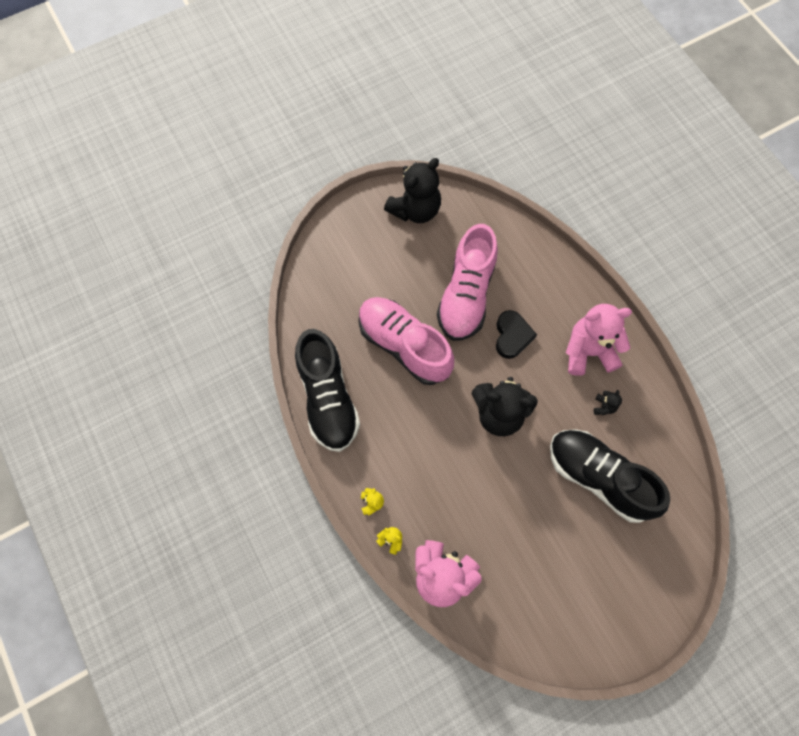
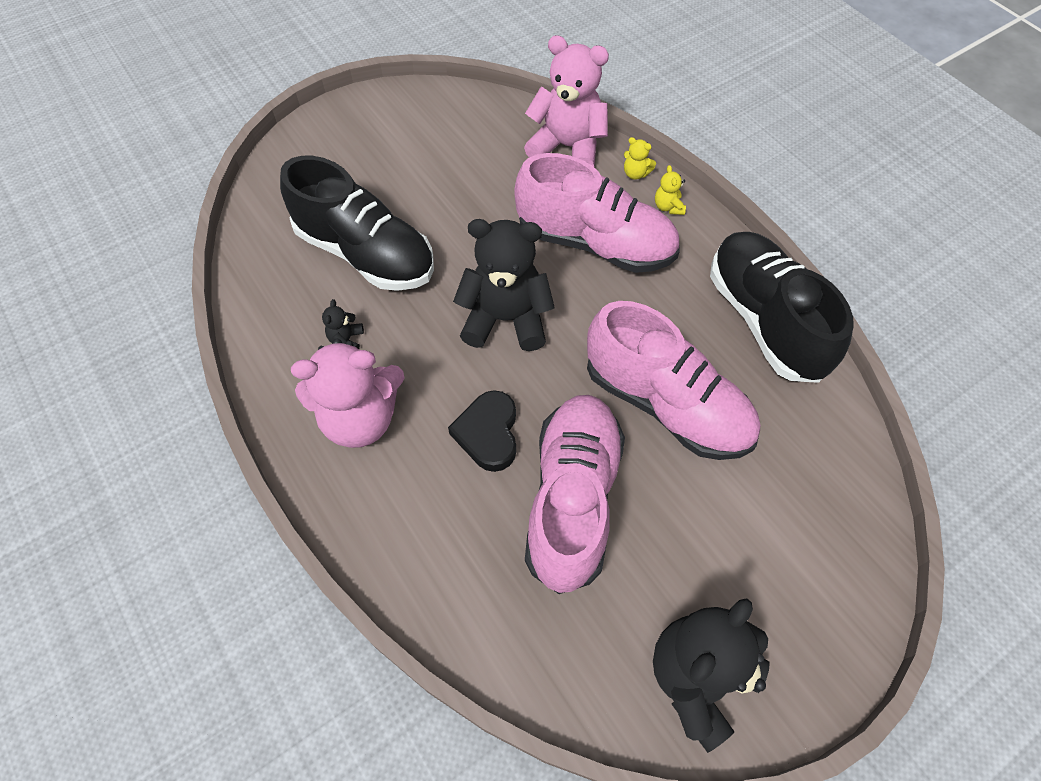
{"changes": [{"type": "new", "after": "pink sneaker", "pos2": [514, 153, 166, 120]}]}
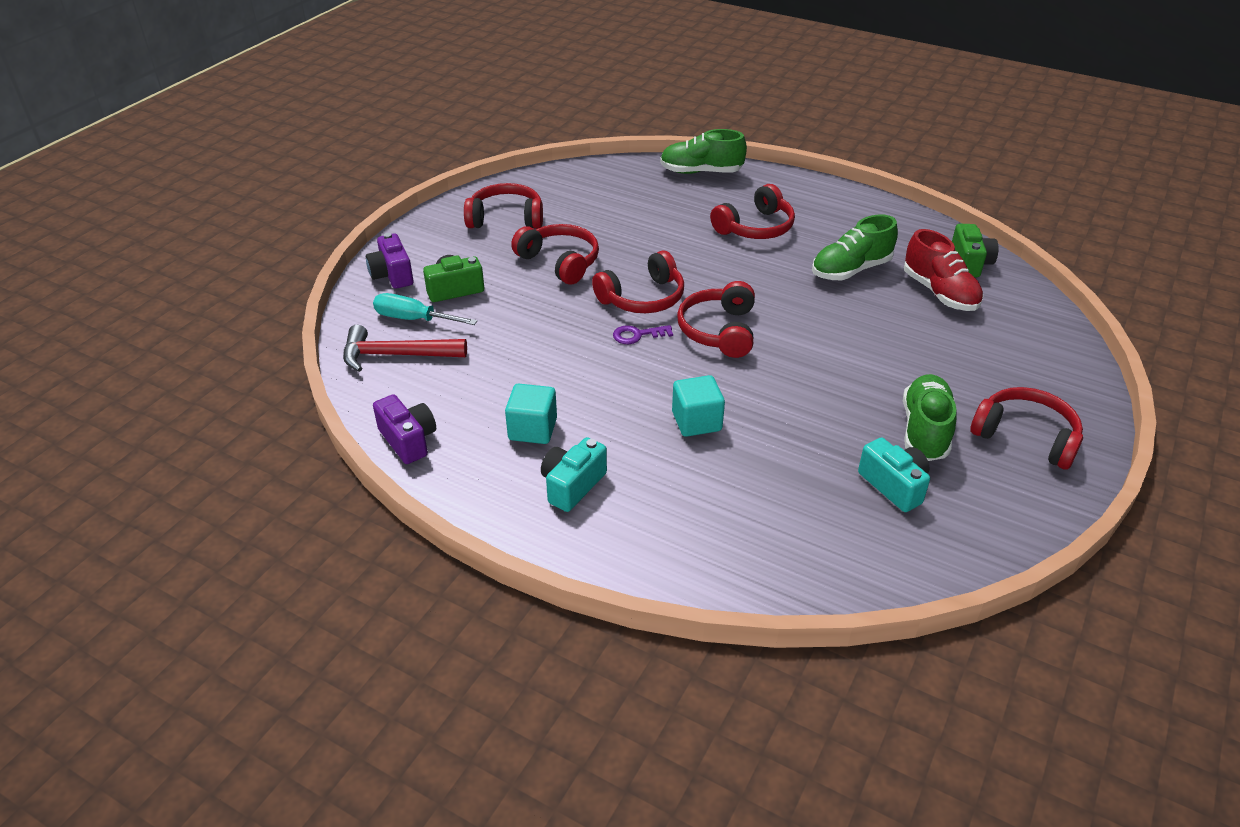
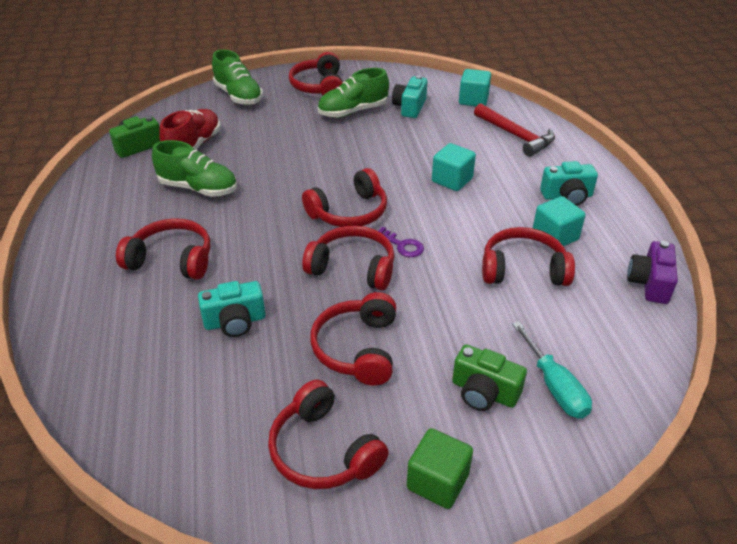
{"changes": [{"type": "gone", "before": "violet photo camera", "pos1": [366, 233, 47, 56]}, {"type": "new", "after": "aqua photo camera", "pos2": [198, 281, 68, 56]}, {"type": "new", "after": "leaf-green cube", "pos2": [407, 428, 66, 81]}, {"type": "new", "after": "aqua cube", "pos2": [459, 69, 32, 37]}, {"type": "new", "after": "crimson headphones", "pos2": [482, 227, 93, 59]}, {"type": "shifted", "before": "crimson claw hammer", "pos1": [343, 325, 124, 47], "pos2": [474, 103, 81, 54]}, {"type": "shifted", "before": "leaf-green sneaker", "pos1": [660, 129, 87, 45], "pos2": [212, 50, 51, 55]}]}
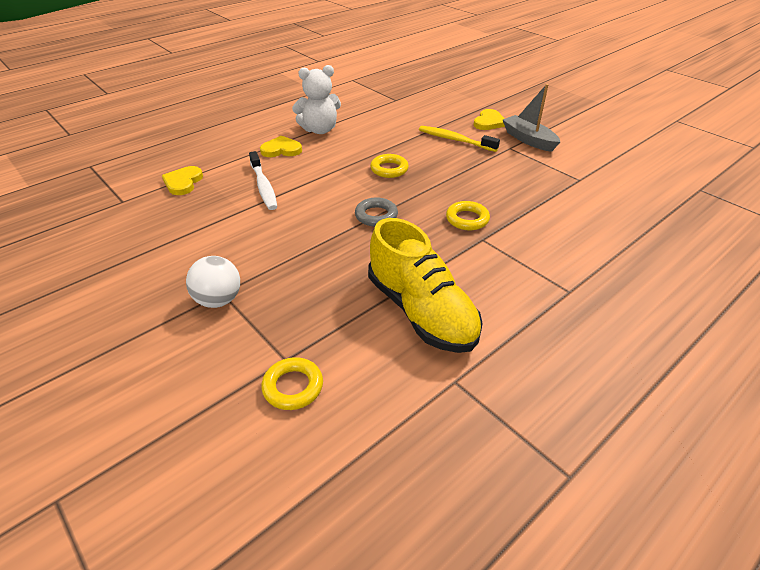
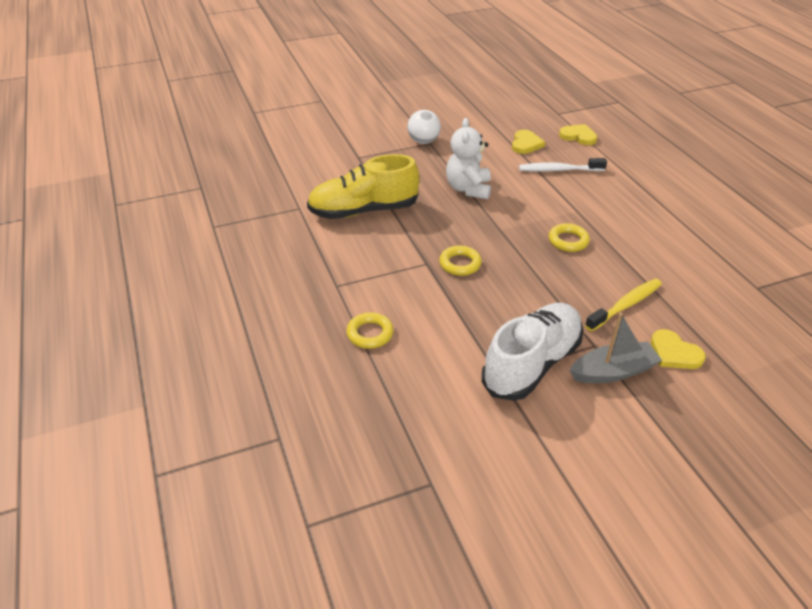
{"changes": [{"type": "gone", "before": "ash-grey hoop", "pos1": [355, 197, 43, 30]}, {"type": "new", "after": "white sneaker", "pos2": [482, 303, 101, 98]}, {"type": "shifted", "before": "bright yellow love heart", "pos1": [260, 136, 42, 21], "pos2": [512, 130, 33, 24]}, {"type": "shifted", "before": "bright yellow hoop", "pos1": [261, 357, 62, 53], "pos2": [346, 312, 48, 37]}, {"type": "shifted", "before": "white teddy bear", "pos1": [292, 65, 49, 69], "pos2": [446, 118, 45, 81]}]}
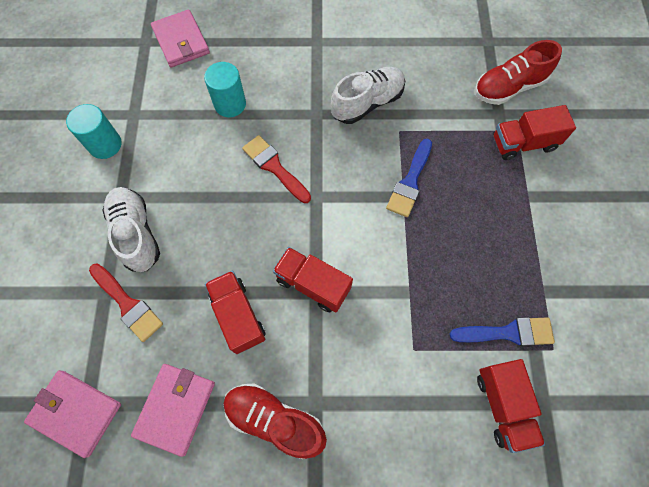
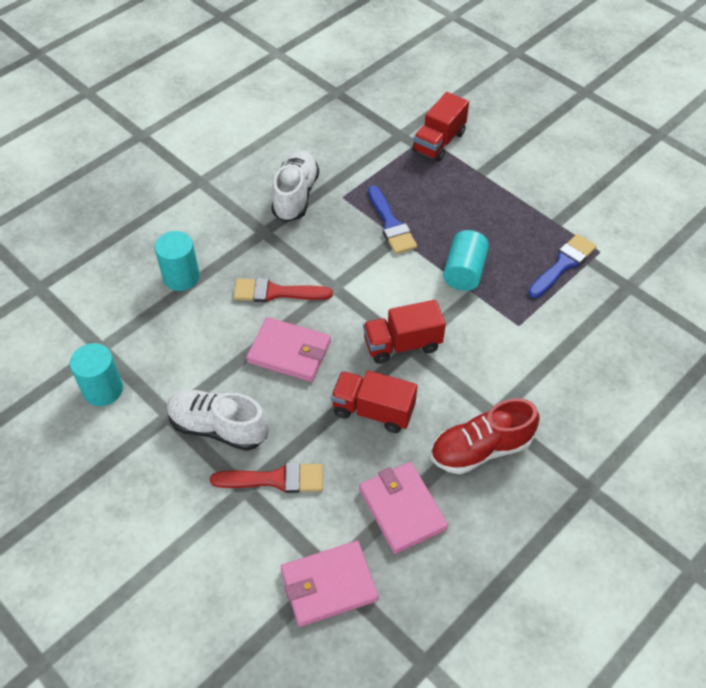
{"changes": [{"type": "gone", "before": "crimson sneaker", "pos1": [475, 40, 87, 65]}, {"type": "gone", "before": "crimson toy truck", "pos1": [477, 359, 68, 94]}, {"type": "new", "after": "aqua cylinder shape", "pos2": [443, 230, 46, 61]}, {"type": "shifted", "before": "pink wallet", "pos1": [151, 10, 59, 58], "pos2": [246, 317, 85, 65]}]}
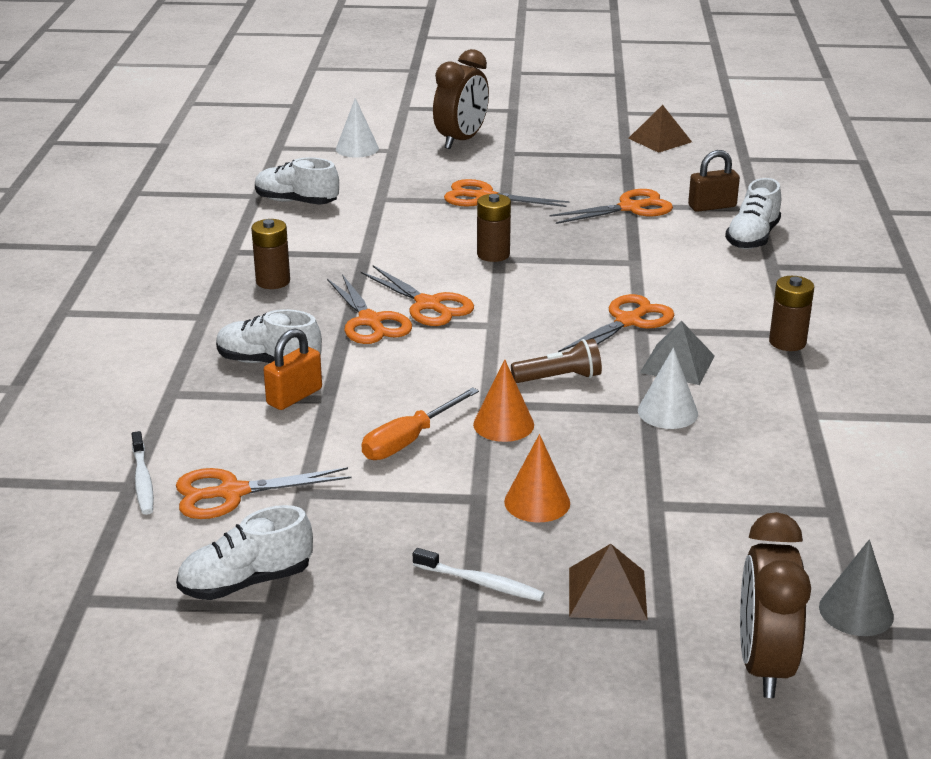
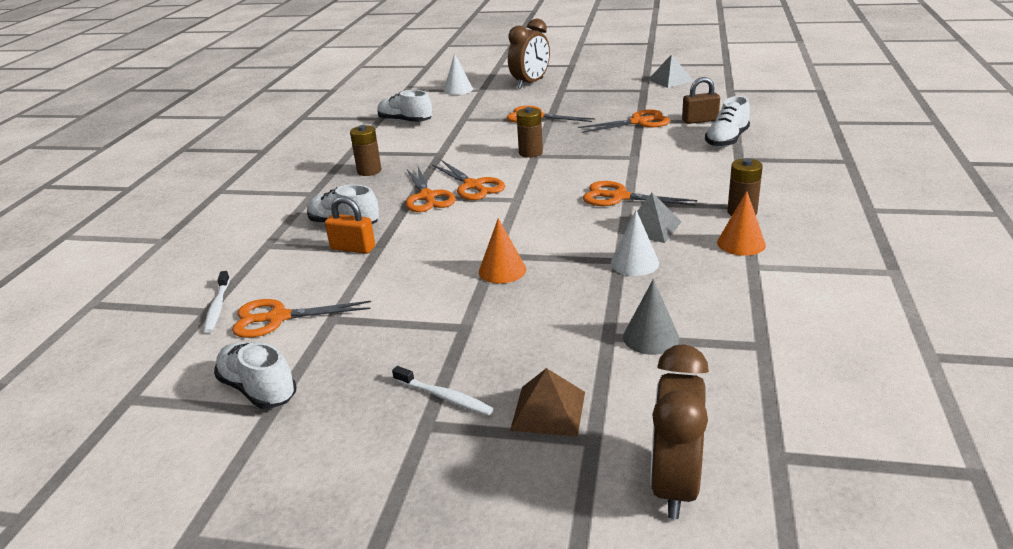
{"changes": [{"type": "gone", "before": "orange-coloured flat screwdriver", "pos1": [361, 387, 118, 73]}, {"type": "gone", "before": "brown torch", "pos1": [511, 339, 91, 44]}, {"type": "shifted", "before": "orange-coloured solid cone", "pos1": [504, 434, 66, 88], "pos2": [717, 191, 49, 65]}, {"type": "shifted", "before": "ash-grey solid cone", "pos1": [819, 539, 75, 97], "pos2": [623, 279, 56, 76]}, {"type": "repainted", "before": "brown solid pyramid", "after": "ash-grey solid pyramid", "pos1": [628, 105, 64, 48], "pos2": [648, 54, 45, 34]}, {"type": "rotated", "before": "white sneaker", "pos1": [176, 505, 137, 95], "pos2": [214, 342, 83, 67], "turn": 60}, {"type": "rotated", "before": "orange-coloured lock", "pos1": [264, 329, 58, 81], "pos2": [325, 196, 50, 58], "turn": 60}, {"type": "rotated", "before": "orange-coloured scissors", "pos1": [558, 294, 116, 58], "pos2": [583, 181, 114, 25], "turn": -120}]}
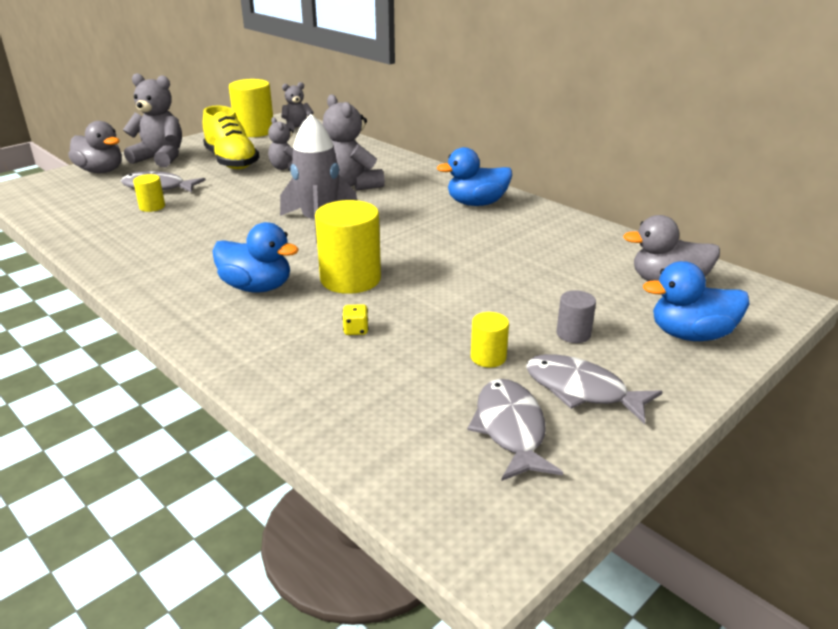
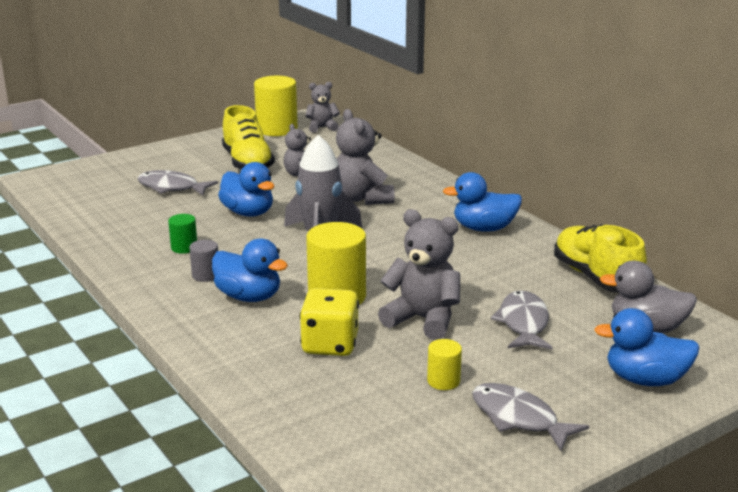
{"changes": [{"type": "gone", "before": "ash-grey duck", "pos1": [69, 121, 53, 52]}, {"type": "gone", "before": "bright yellow cylinder shape", "pos1": [133, 174, 32, 38]}, {"type": "new", "after": "leaf-green cylinder shape", "pos2": [168, 214, 29, 40]}, {"type": "new", "after": "blue duck", "pos2": [218, 162, 56, 55]}, {"type": "new", "after": "bright yellow sneaker", "pos2": [554, 224, 93, 69]}, {"type": "shifted", "before": "ash-grey teddy bear", "pos1": [123, 73, 59, 94], "pos2": [378, 209, 82, 131]}, {"type": "shifted", "before": "ash-grey toy fish", "pos1": [467, 379, 96, 102], "pos2": [491, 290, 62, 59]}, {"type": "shifted", "before": "ash-grey cylinder shape", "pos1": [557, 290, 39, 53], "pos2": [189, 240, 29, 42]}, {"type": "scaled", "before": "bright yellow die", "pos1": [342, 304, 27, 31], "pos2": [299, 288, 60, 68], "scale": 2.35}]}
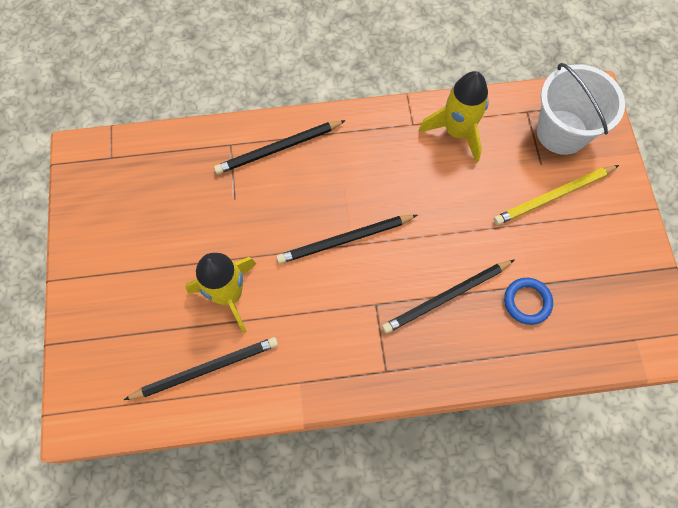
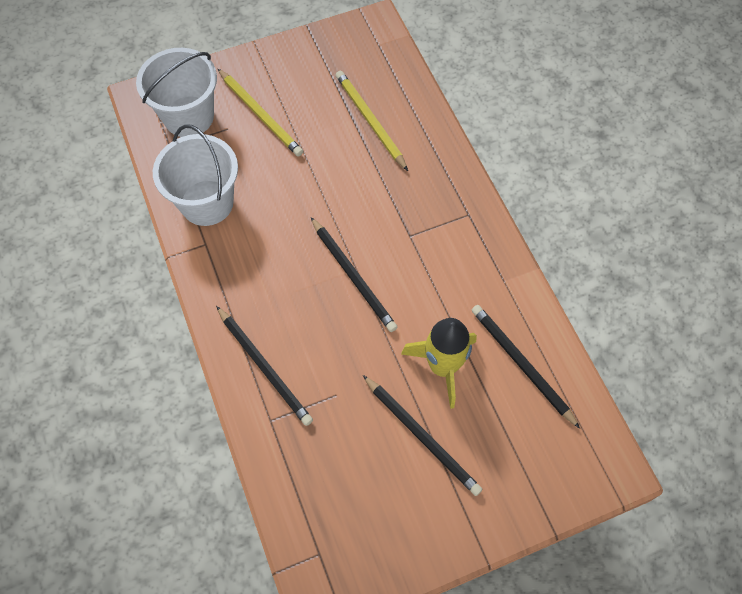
{"changes": [{"type": "shifted", "before": "jet-black lead pencil", "pos1": [382, 259, 133, 74], "pos2": [363, 375, 119, 121]}, {"type": "swapped", "before": "bright yellow rocket", "after": "white bucket", "pos1": [419, 71, 70, 92], "pos2": [153, 125, 85, 101]}, {"type": "swapped", "before": "blue hoop", "after": "bright yellow lead pencil", "pos1": [504, 278, 49, 47], "pos2": [336, 71, 72, 100]}]}
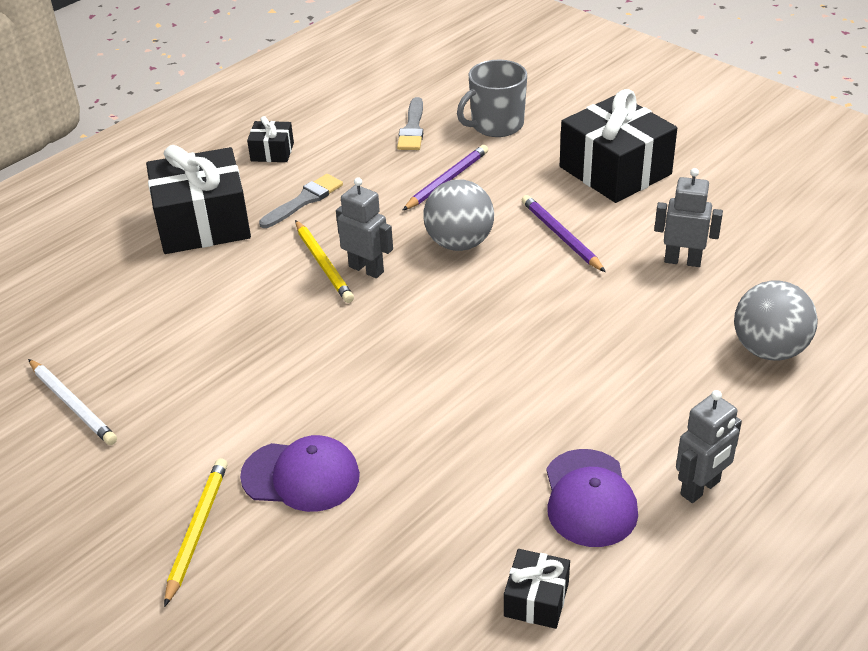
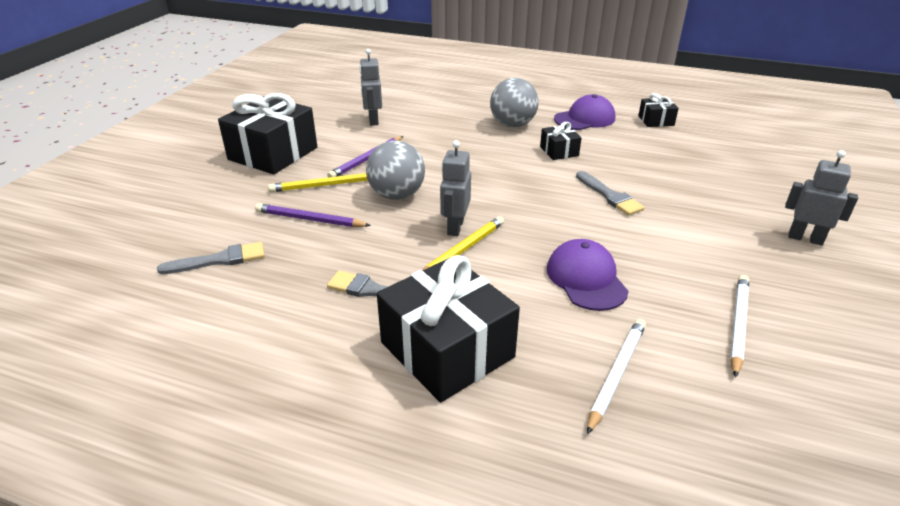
{"changes": [{"type": "gone", "before": "ash-grey tea mug", "pos1": [457, 60, 70, 77]}, {"type": "new", "after": "ash-grey paint brush", "pos2": [576, 171, 69, 45]}, {"type": "new", "after": "white lead pencil", "pos2": [587, 319, 59, 116]}, {"type": "shifted", "before": "bright yellow lead pencil", "pos1": [164, 458, 63, 149], "pos2": [268, 173, 100, 19]}, {"type": "shifted", "before": "violet cap", "pos1": [240, 435, 120, 77], "pos2": [547, 239, 82, 72]}, {"type": "shifted", "before": "jet-black gift", "pos1": [247, 116, 47, 46], "pos2": [540, 122, 41, 38]}, {"type": "shifted", "before": "ash-grey robot figure", "pos1": [676, 390, 66, 113], "pos2": [785, 150, 73, 95]}, {"type": "shifted", "before": "ash-grey play ball", "pos1": [734, 280, 84, 80], "pos2": [490, 78, 49, 49]}]}
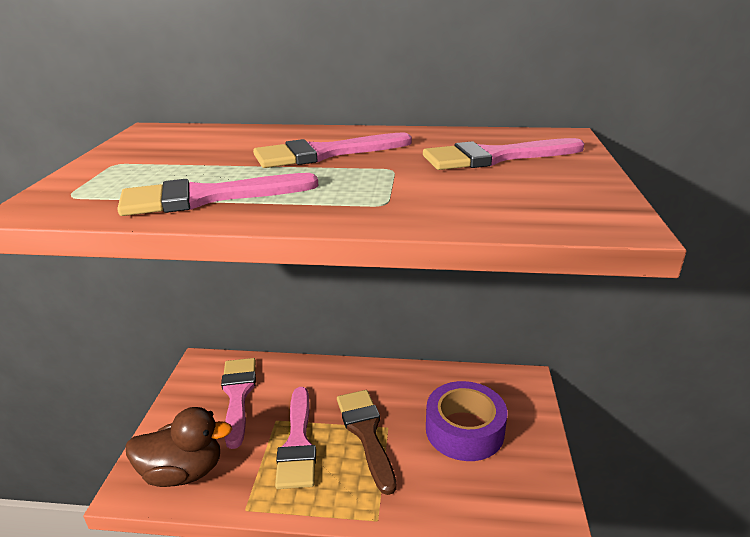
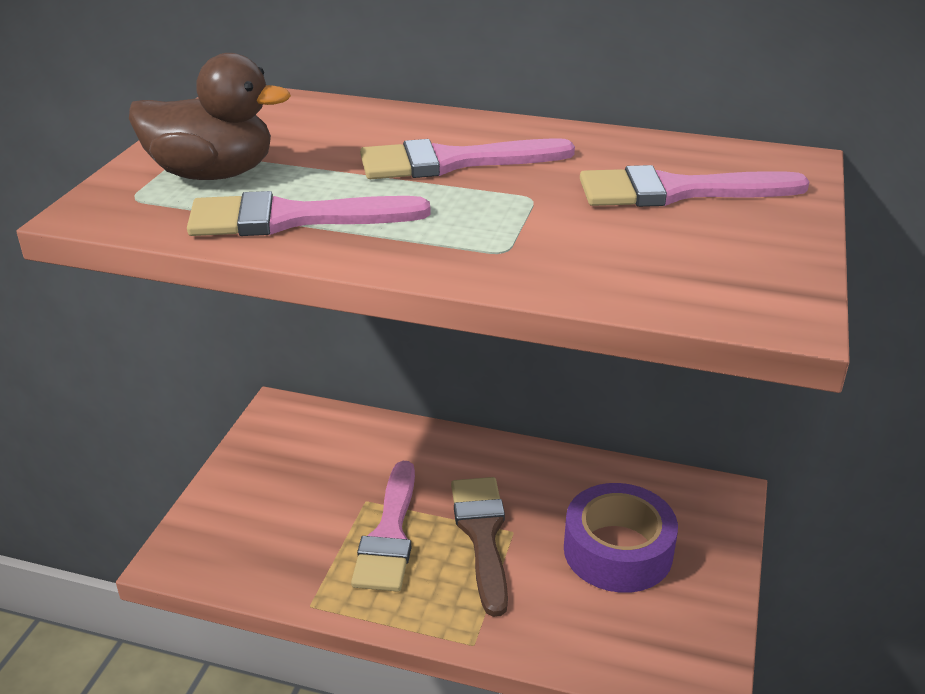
{"changes": [{"type": "gone", "before": "pink paint brush", "pos1": [221, 358, 35, 91]}, {"type": "shifted", "before": "brown duck", "pos1": [126, 407, 106, 80], "pos2": [129, 53, 162, 127]}]}
